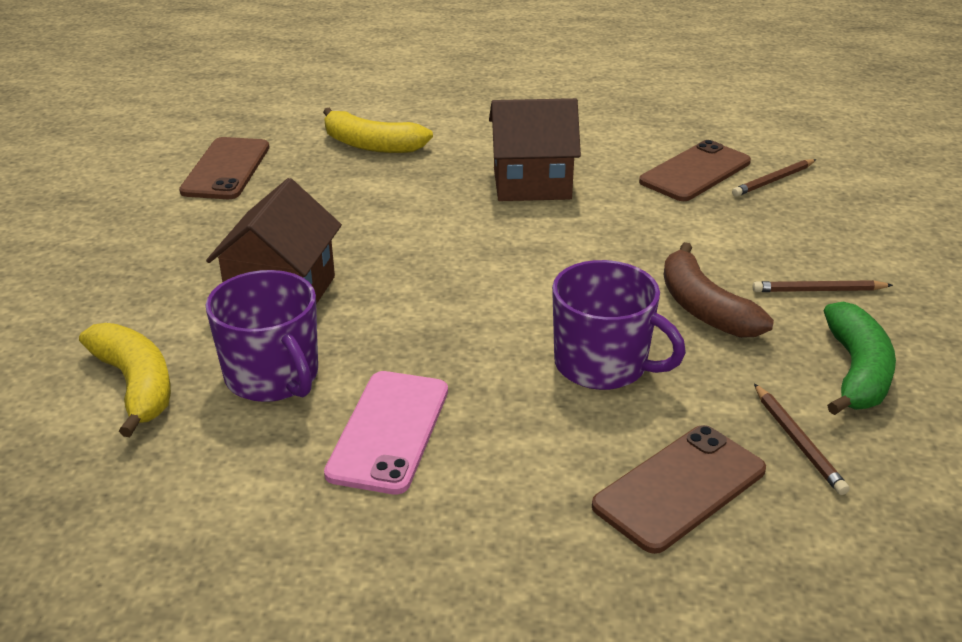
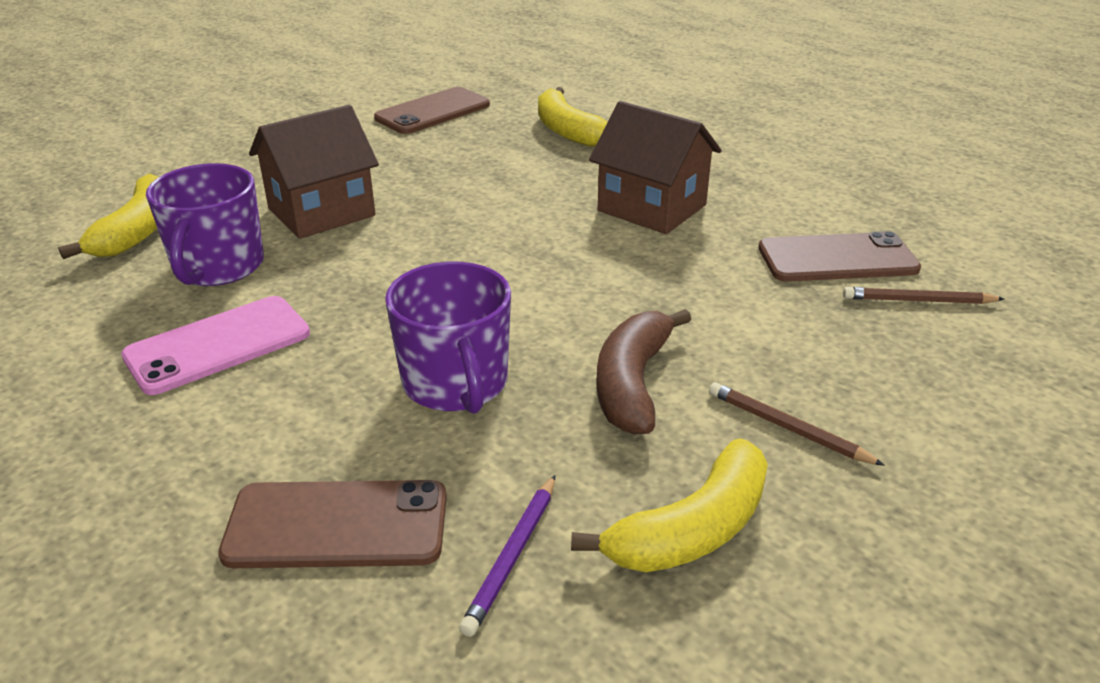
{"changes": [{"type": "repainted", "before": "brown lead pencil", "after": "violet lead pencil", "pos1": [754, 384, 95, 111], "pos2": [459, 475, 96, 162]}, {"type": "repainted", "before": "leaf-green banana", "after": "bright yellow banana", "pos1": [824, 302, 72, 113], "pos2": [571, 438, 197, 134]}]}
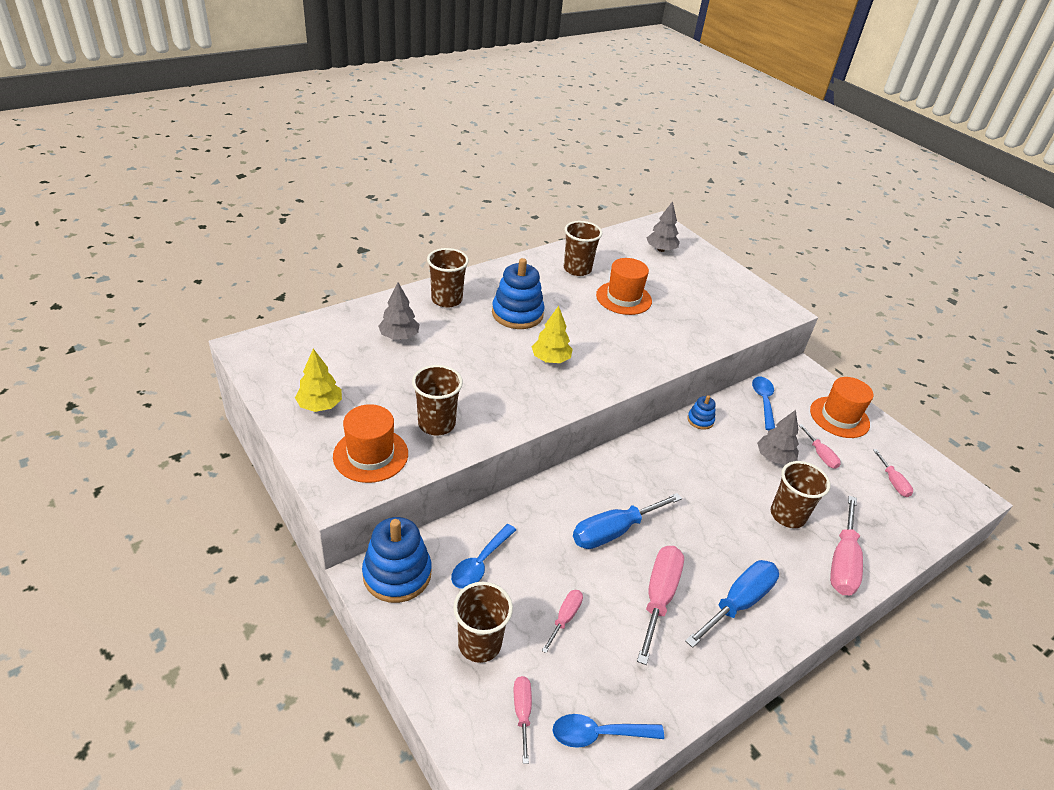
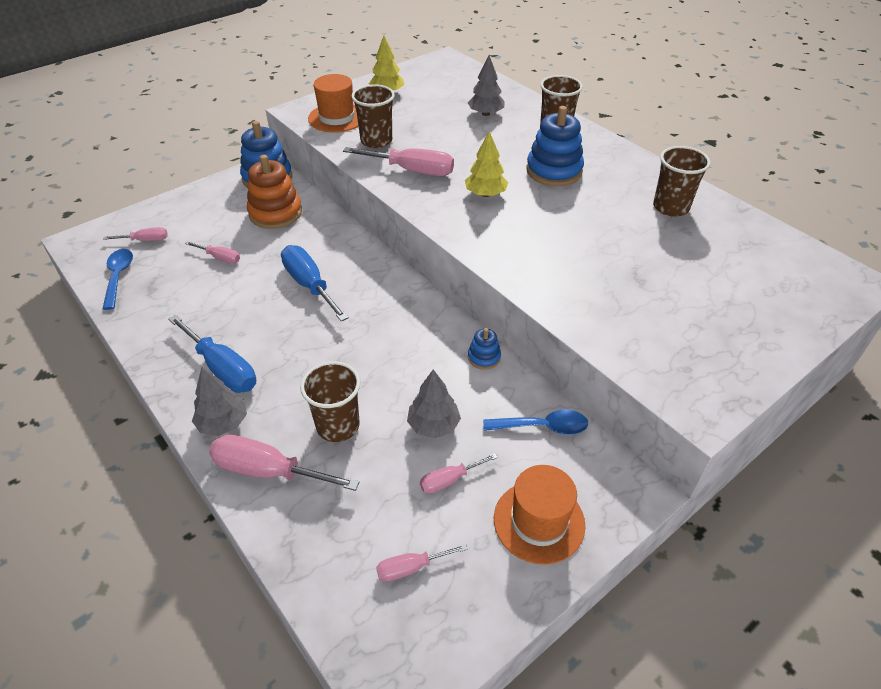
{"changes": [{"type": "gone", "before": "brown beaker", "pos1": [453, 582, 60, 81]}, {"type": "gone", "before": "orange-coloured hat", "pos1": [596, 258, 56, 57]}, {"type": "shifted", "before": "pink flat screwdriver", "pos1": [637, 546, 47, 119], "pos2": [343, 147, 111, 29]}, {"type": "shifted", "before": "ash-grey tree", "pos1": [647, 201, 33, 51], "pos2": [192, 367, 55, 69]}, {"type": "swapped", "before": "blue spoon", "after": "orange-coloured stacking rings", "pos1": [451, 524, 65, 65], "pos2": [247, 155, 55, 74]}]}
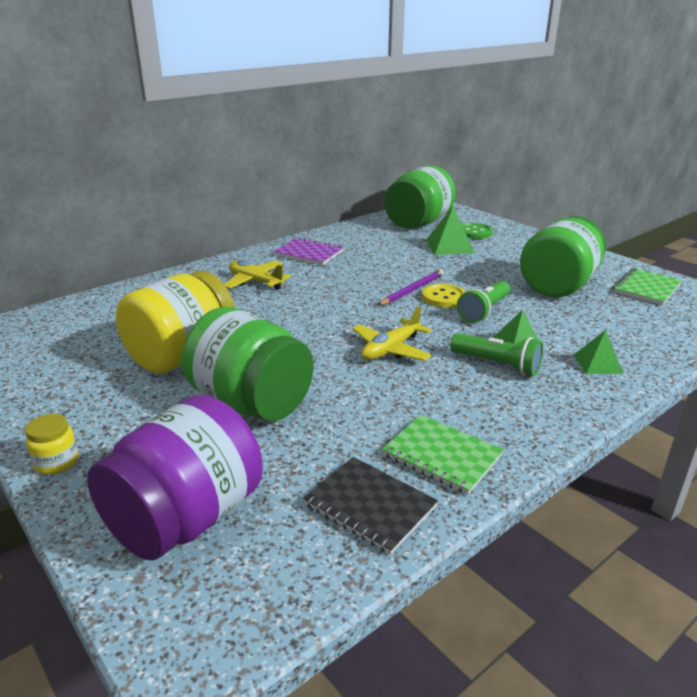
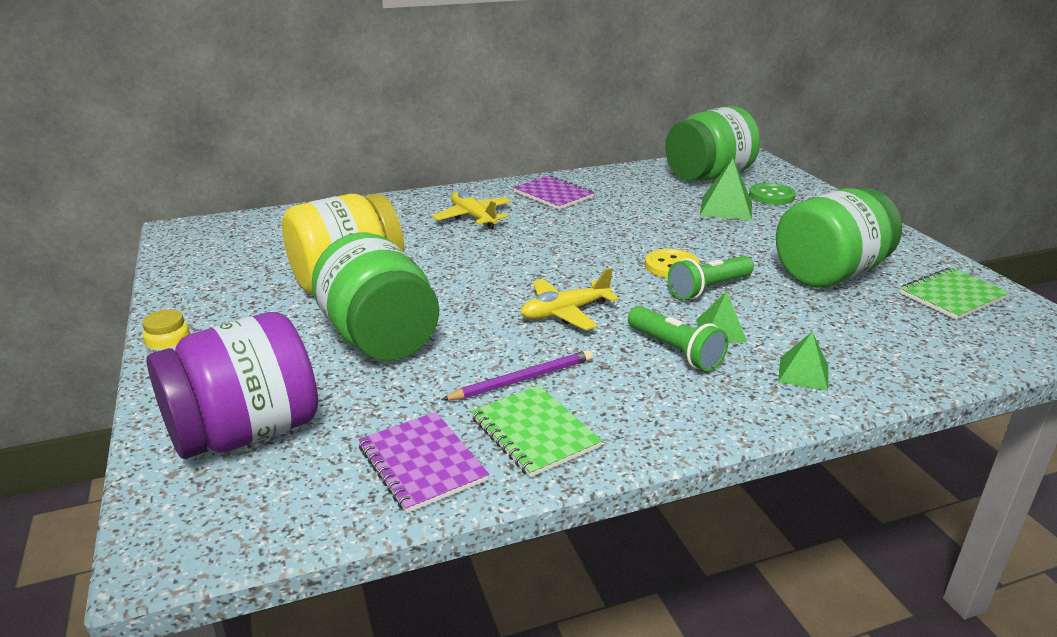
{"changes": [{"type": "shifted", "before": "violet lead pencil", "pos1": [377, 269, 67, 37], "pos2": [441, 350, 152, 50]}, {"type": "repainted", "before": "jet-black notepad", "after": "violet notepad", "pos1": [303, 457, 135, 97], "pos2": [358, 412, 131, 101]}]}
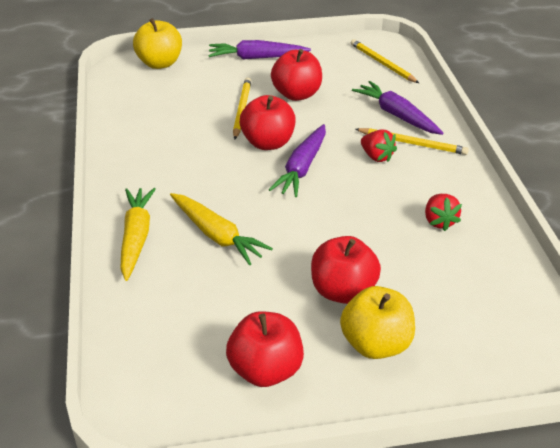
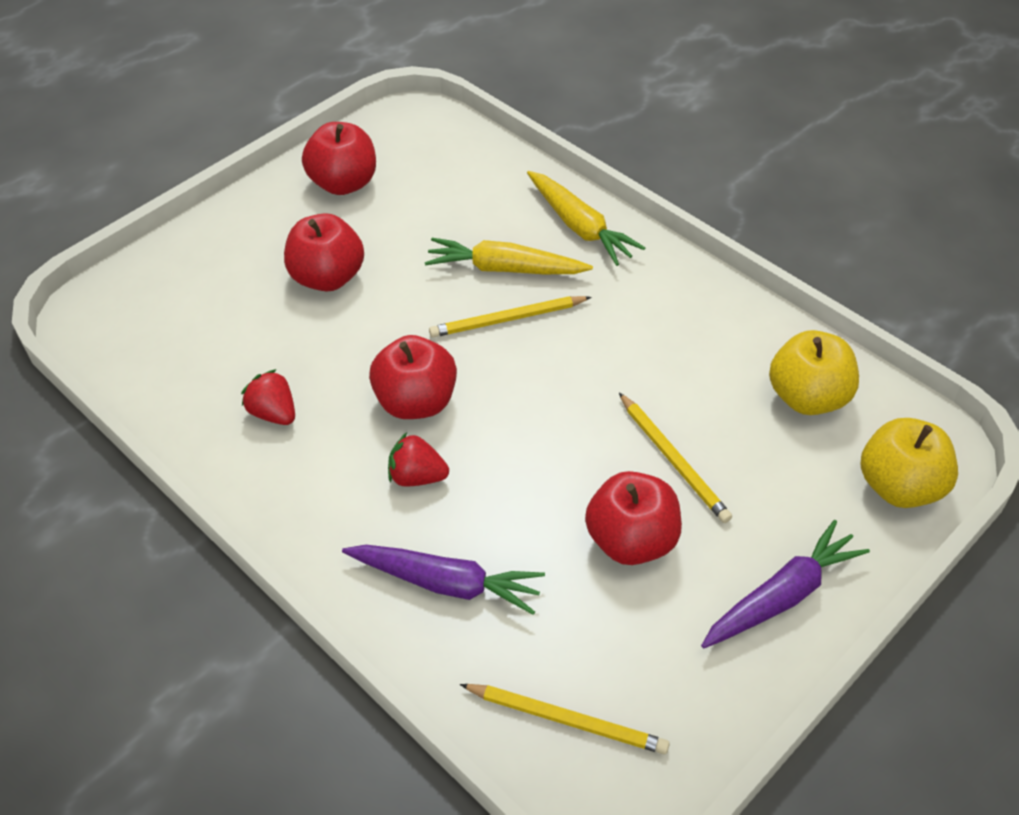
{"changes": [{"type": "gone", "before": "violet carrot", "pos1": [269, 124, 57, 73]}, {"type": "shifted", "before": "crimson apple", "pos1": [240, 95, 56, 55], "pos2": [369, 335, 88, 84]}, {"type": "shifted", "before": "bright yellow apple", "pos1": [340, 286, 75, 73], "pos2": [769, 330, 90, 85]}, {"type": "shifted", "before": "bright yellow lead pencil", "pos1": [355, 128, 114, 27], "pos2": [429, 296, 162, 41]}]}
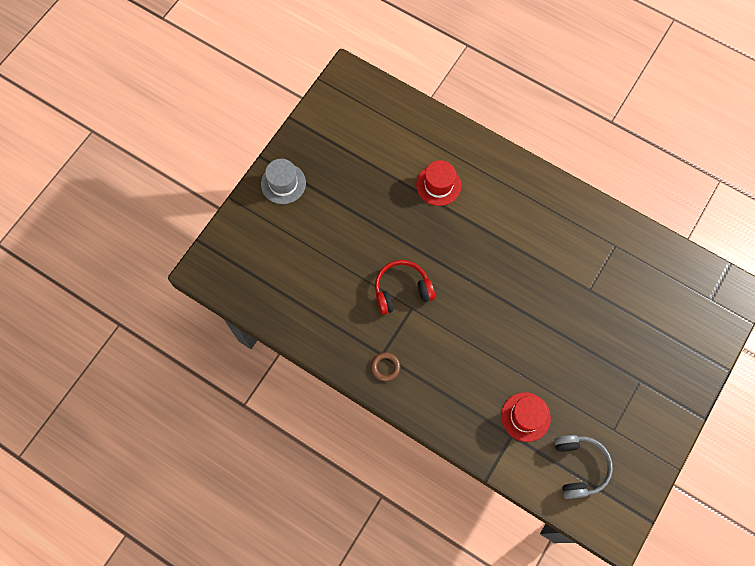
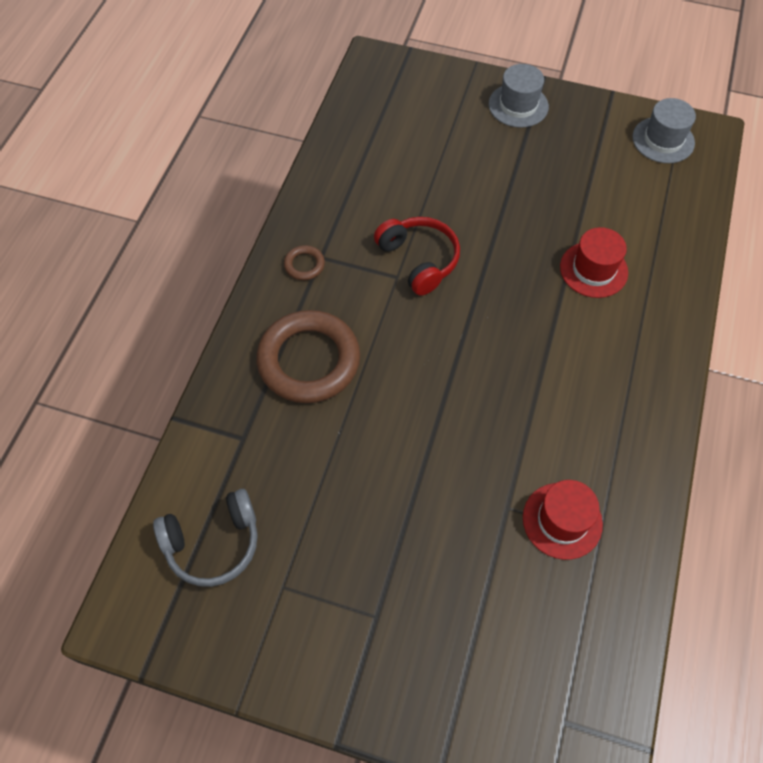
{"changes": [{"type": "new", "after": "brown hoop", "pos2": [256, 310, 104, 93]}, {"type": "new", "after": "ash-grey hat", "pos2": [632, 98, 64, 65]}, {"type": "shifted", "before": "crimson hat", "pos1": [501, 392, 50, 50], "pos2": [523, 480, 80, 80]}]}
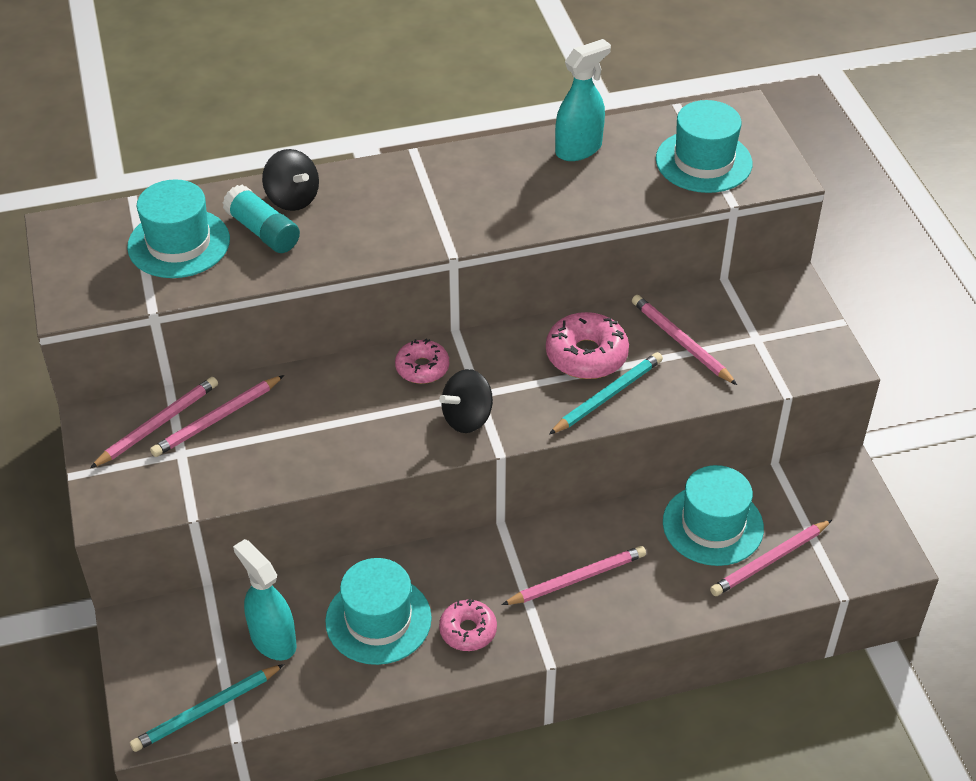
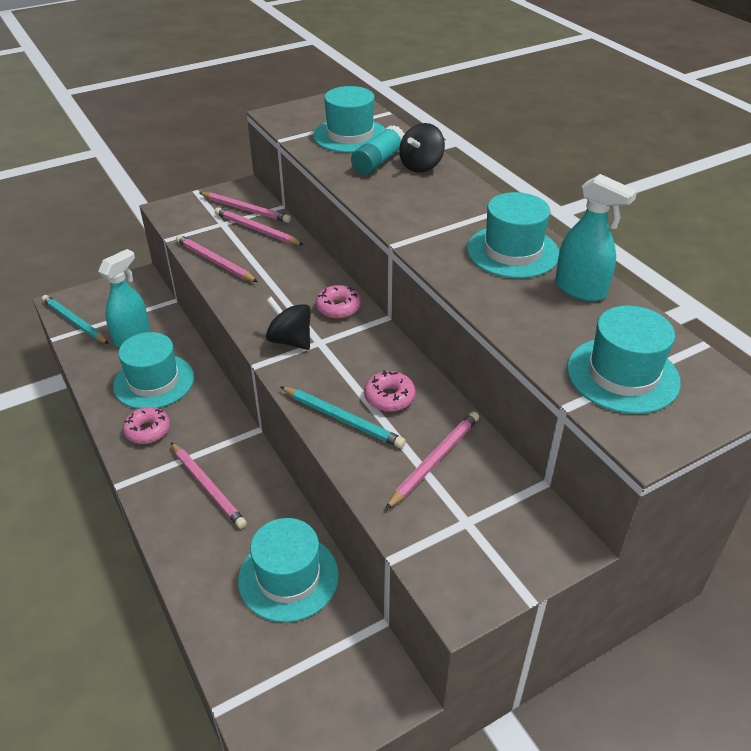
{"changes": [{"type": "new", "after": "aqua hat", "pos2": [467, 192, 92, 86]}, {"type": "shifted", "before": "pink lead pencil", "pos1": [710, 520, 122, 76], "pos2": [176, 235, 82, 47]}, {"type": "scaled", "before": "pink doughnut", "pos1": [546, 312, 83, 67], "pos2": [364, 370, 52, 42], "scale": 0.65}]}
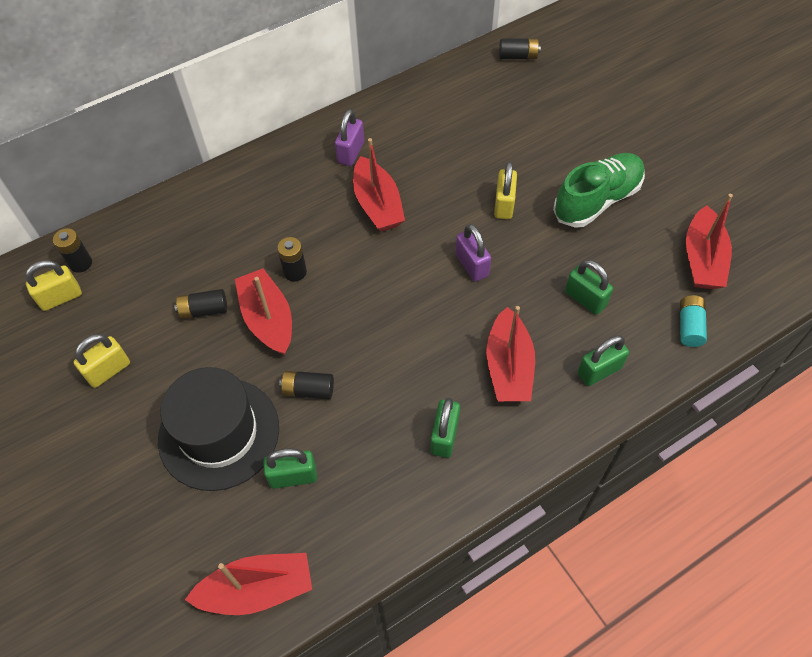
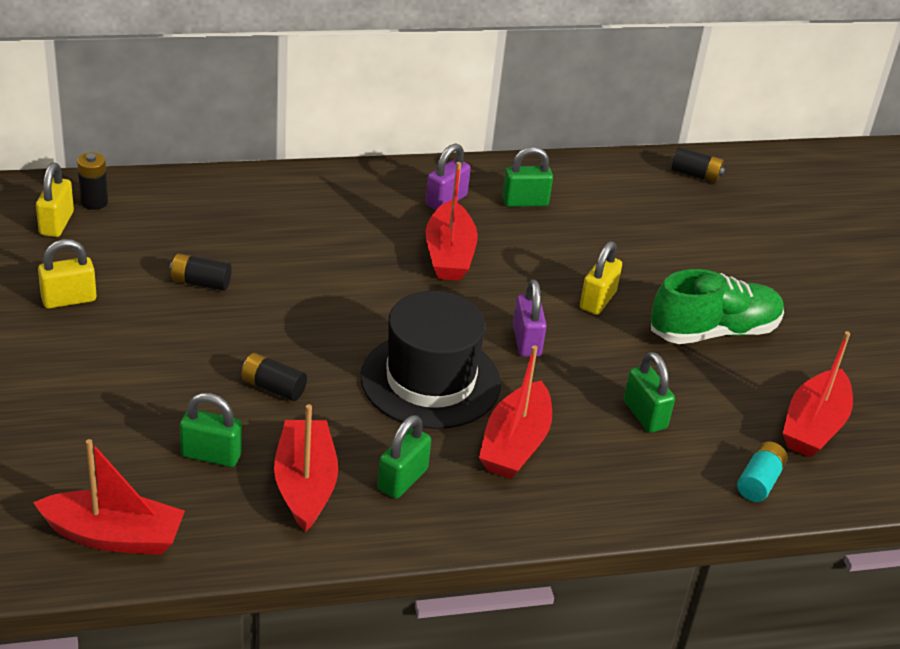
{"changes": [{"type": "gone", "before": "jet-black AA battery", "pos1": [277, 237, 30, 45]}, {"type": "shifted", "before": "jet-black hat", "pos1": [158, 367, 121, 124], "pos2": [360, 291, 141, 138]}, {"type": "shifted", "before": "crimson boat", "pos1": [235, 268, 57, 87], "pos2": [274, 404, 64, 128]}, {"type": "shifted", "before": "leaf-green lock", "pos1": [578, 335, 51, 51], "pos2": [502, 146, 51, 61]}, {"type": "rotated", "before": "bright yellow lock", "pos1": [25, 260, 57, 51], "pos2": [36, 163, 38, 74], "turn": -75}]}
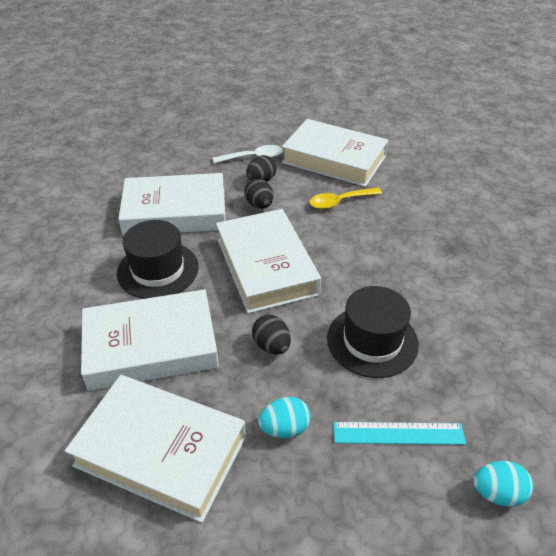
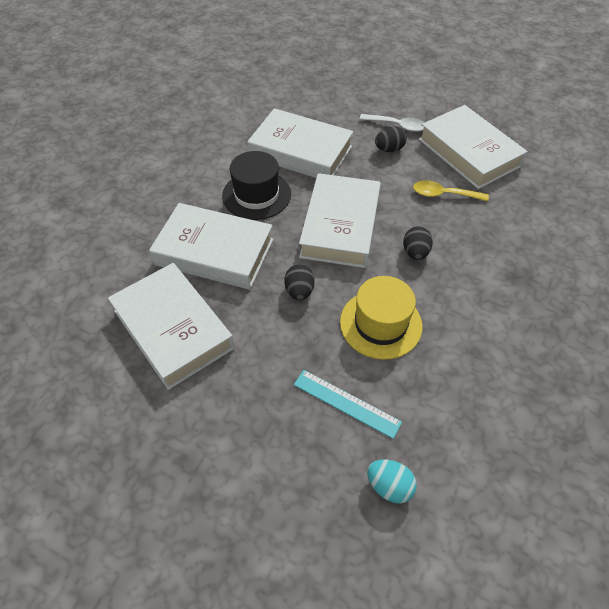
{"changes": [{"type": "gone", "before": "aqua egg", "pos1": [258, 397, 53, 41]}, {"type": "shifted", "before": "jet-black egg", "pos1": [244, 179, 29, 30], "pos2": [403, 226, 30, 34]}, {"type": "repainted", "before": "jet-black hat", "after": "bright yellow hat", "pos1": [327, 286, 92, 92], "pos2": [340, 276, 82, 84]}]}
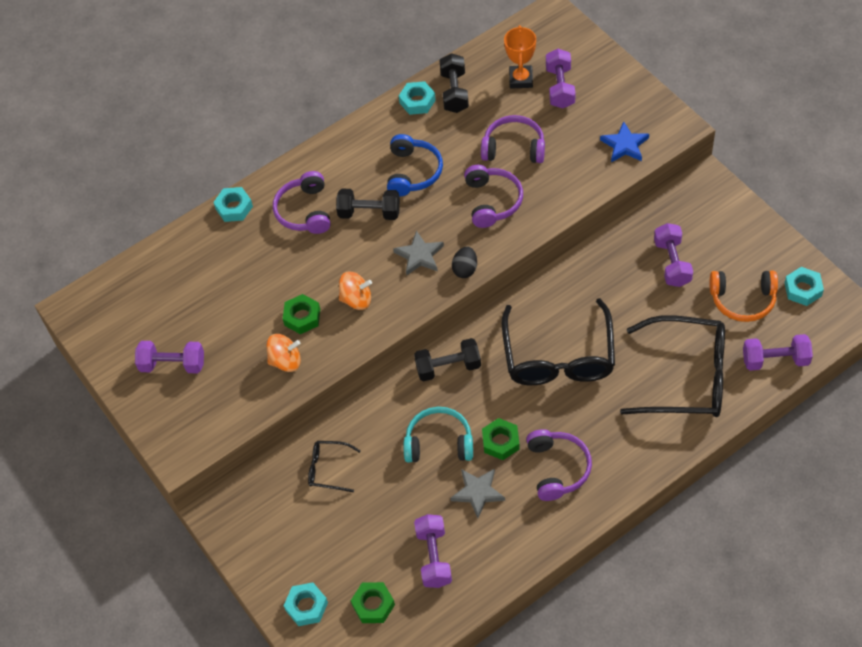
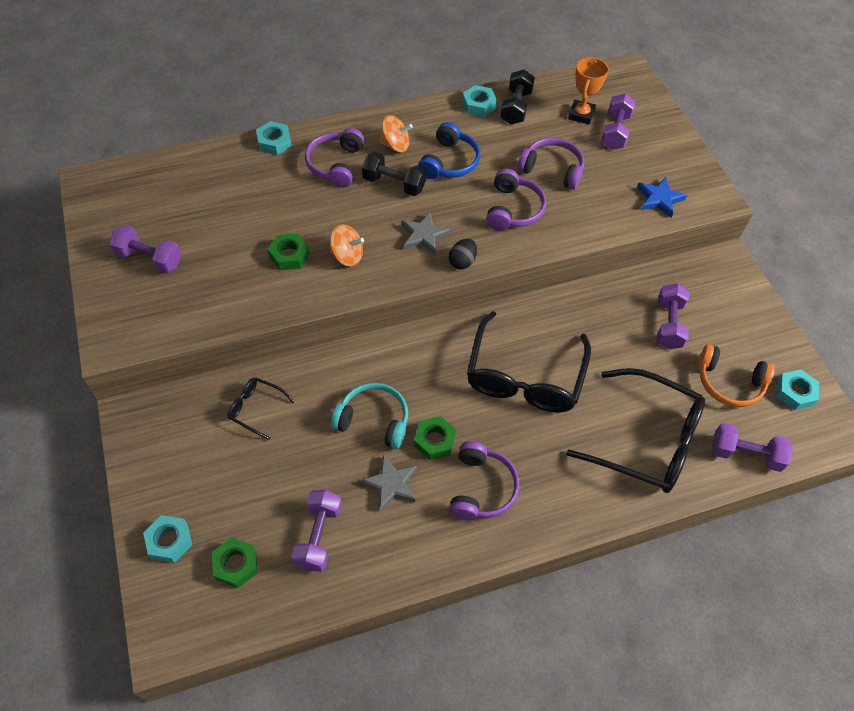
{"changes": [{"type": "gone", "before": "jet-black free weight", "pos1": [414, 338, 67, 43]}, {"type": "shifted", "before": "orange-coloured toy top", "pos1": [267, 334, 34, 38], "pos2": [379, 115, 34, 37]}]}
